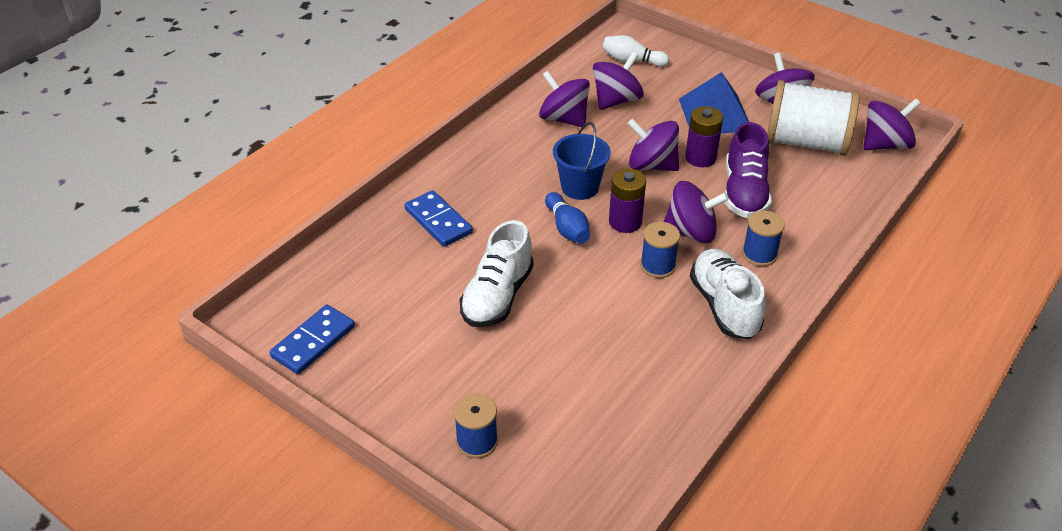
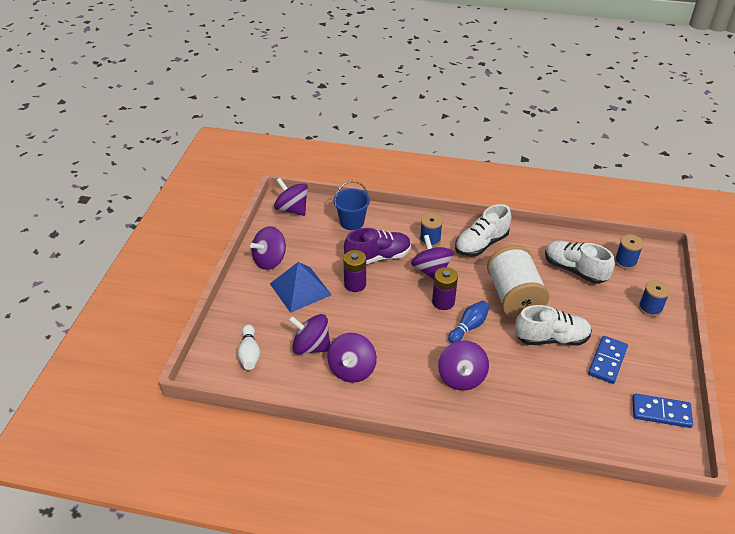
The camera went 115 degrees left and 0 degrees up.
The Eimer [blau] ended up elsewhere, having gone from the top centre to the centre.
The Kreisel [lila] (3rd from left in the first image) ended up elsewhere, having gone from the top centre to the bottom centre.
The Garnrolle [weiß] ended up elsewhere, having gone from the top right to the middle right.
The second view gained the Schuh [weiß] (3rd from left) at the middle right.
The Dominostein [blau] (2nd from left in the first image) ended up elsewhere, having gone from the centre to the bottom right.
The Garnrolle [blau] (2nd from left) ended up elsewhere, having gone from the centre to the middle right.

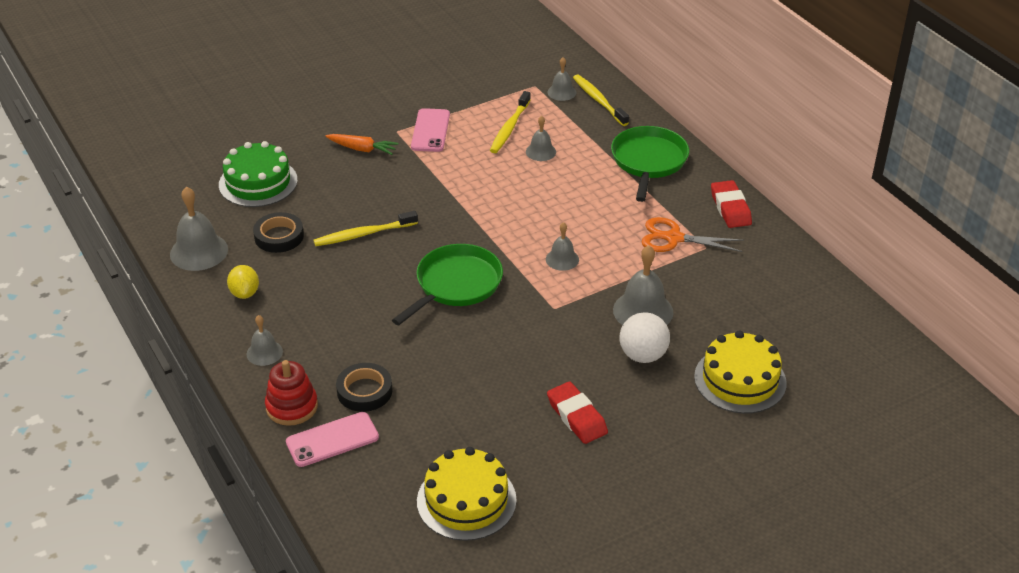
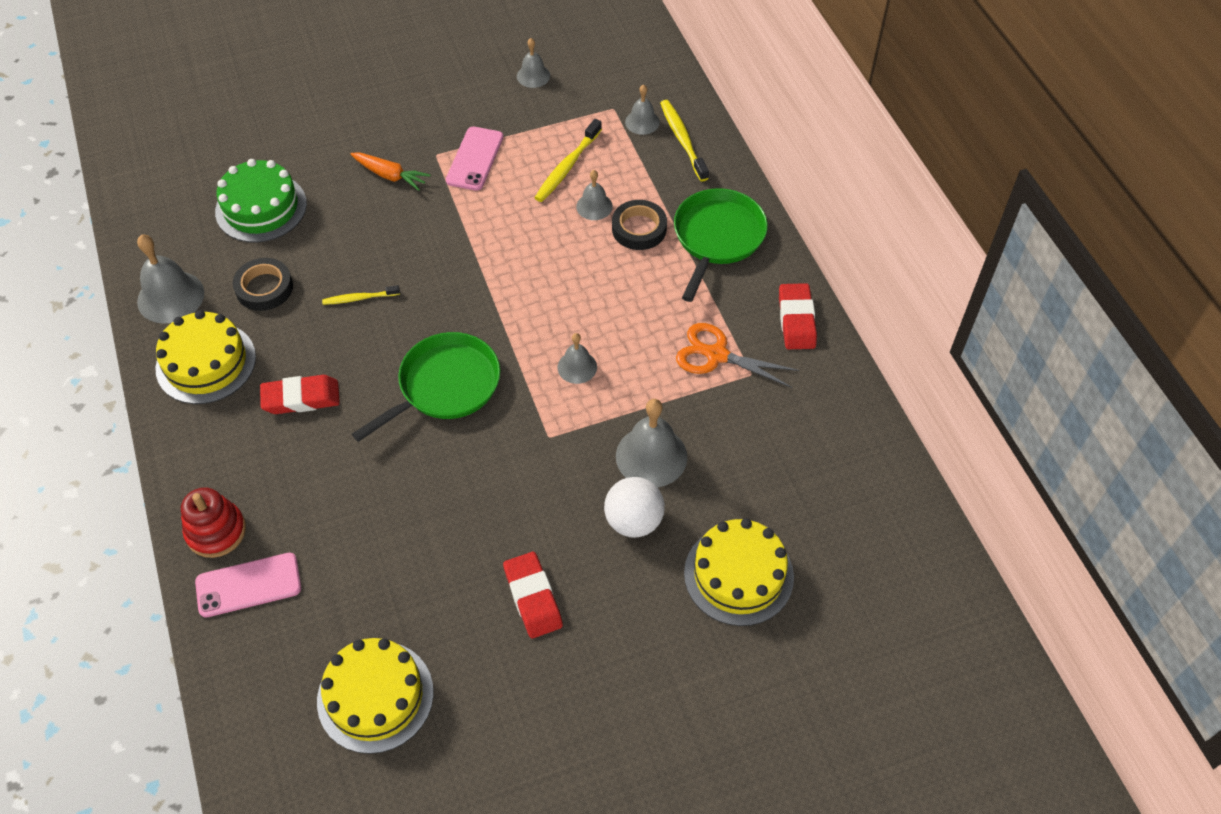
The camera went 10 degrees right and 15 degrees up.
Where the Zitrone [gelb] stood at the middle left, the Kuchen [gelb] (1st from left) came to stand at the middle left.
The second view gained the Radiergummi [rot] (1st from left) at the middle left.
The size of the Zahnbürste [gelb] (1st from left) at the centre changed by a factor of 0.62.
The Glocke [grau] (2nd from left) ended up elsewhere, having gone from the middle left to the top centre.
The Klebeband [schwarz] (2nd from left) ended up elsewhere, having gone from the bottom centre to the top centre.

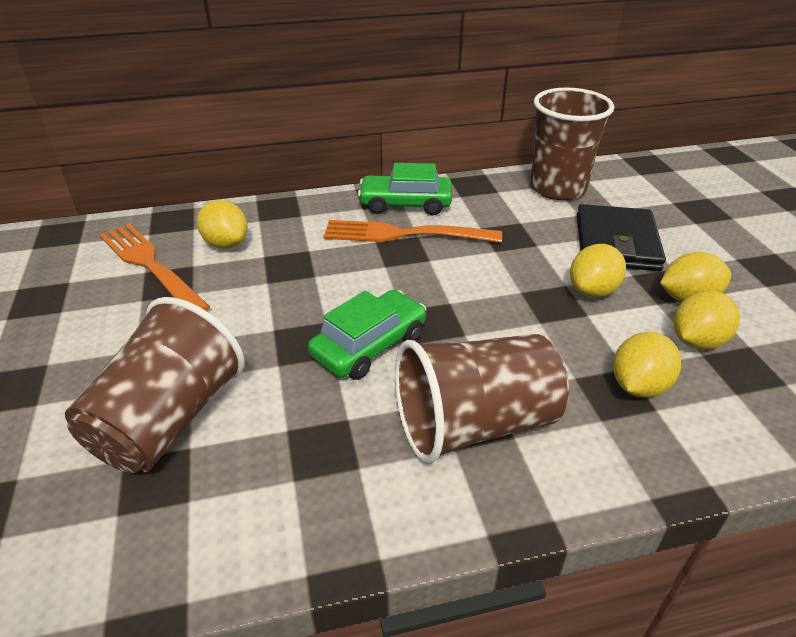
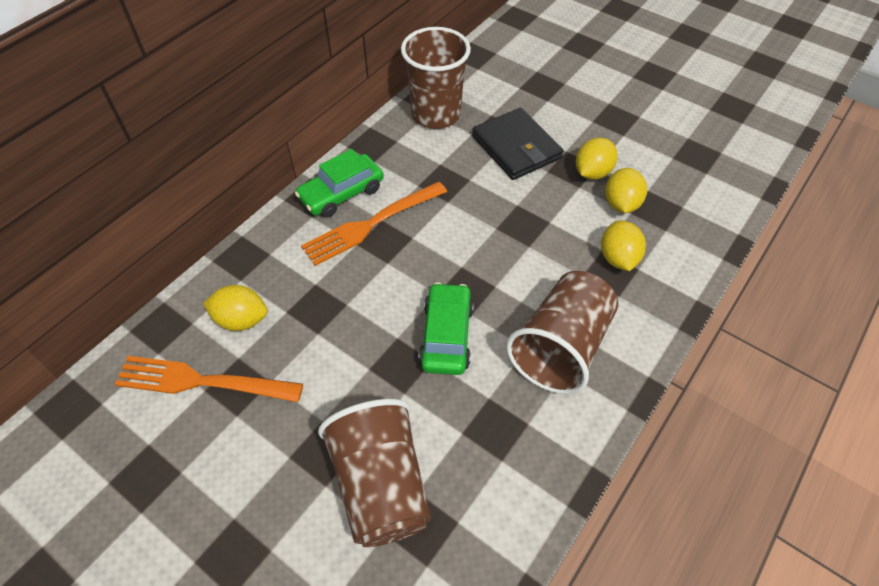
The camera went 40 degrees left and 15 degrees up.
The second view lost the Zitrone [gelb] (2nd from left) at the middle right.

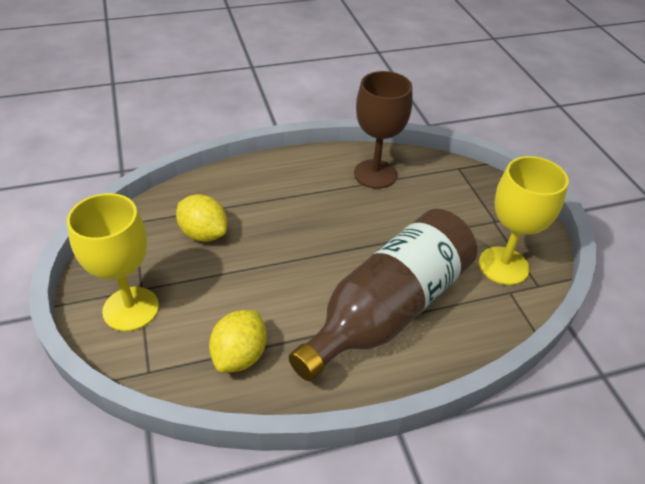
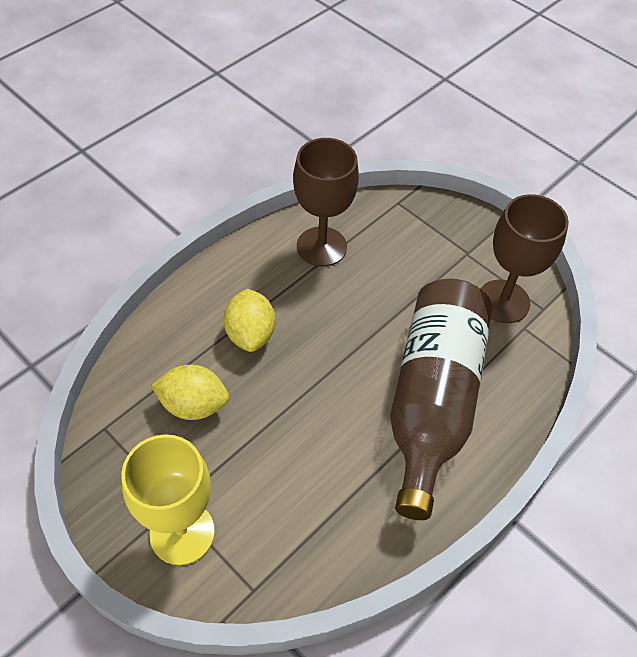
The camera went 30 degrees left and 10 degrees up.
The Zitrone [gelb] (2nd from left) ended up elsewhere, having gone from the bottom centre to the centre.
What was the Kelch [gelb] (2nd from left) at the middle right turned into the Kelch [braun] (2nd from left) at the middle right.

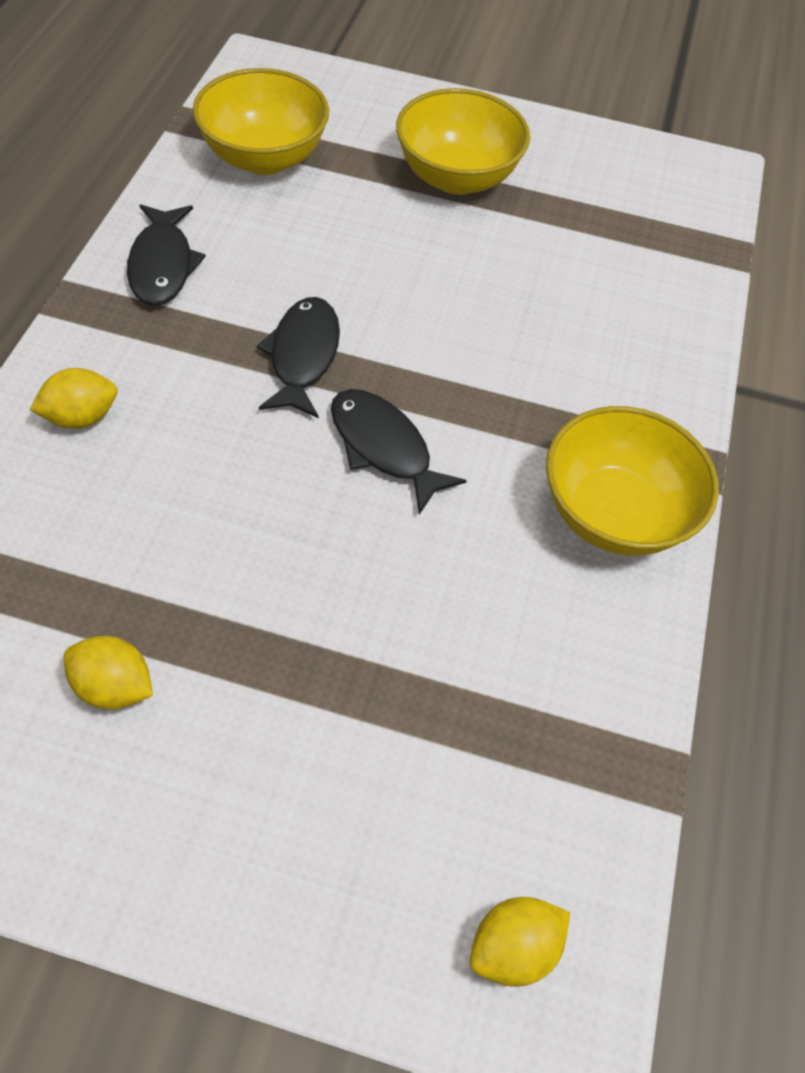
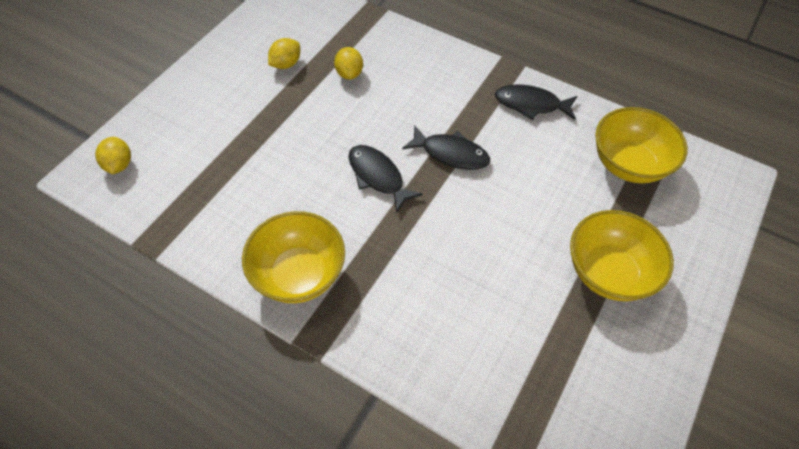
The camera went 110 degrees right and 0 degrees up.
The Zitrone [gelb] (1st from left in the first image) ended up elsewhere, having gone from the middle left to the top centre.
The Fisch [schwarz] (3rd from left in the first image) at the centre ended up facing another way, 105 degrees counterclockwise from before.

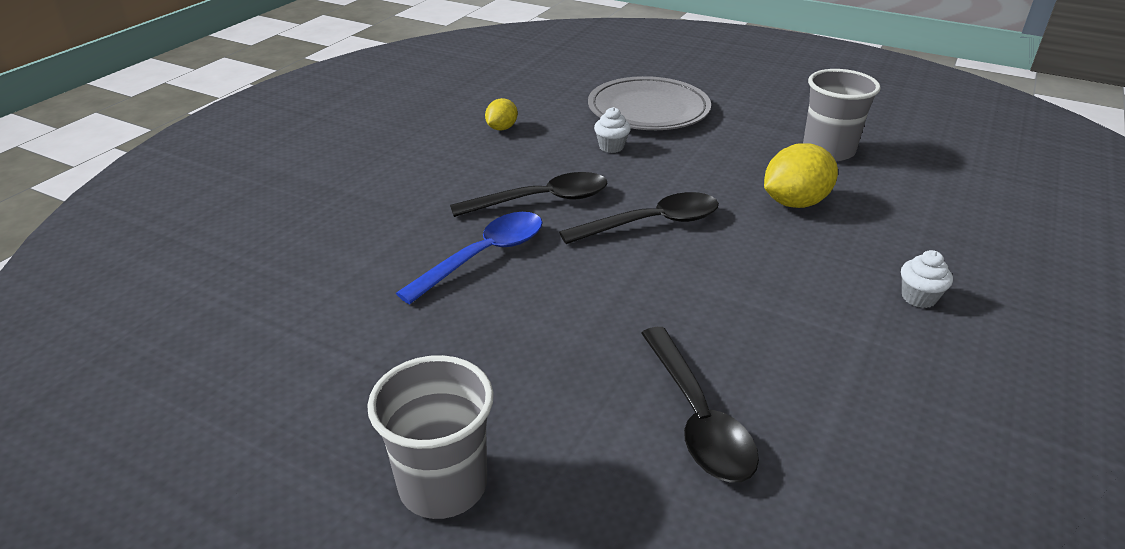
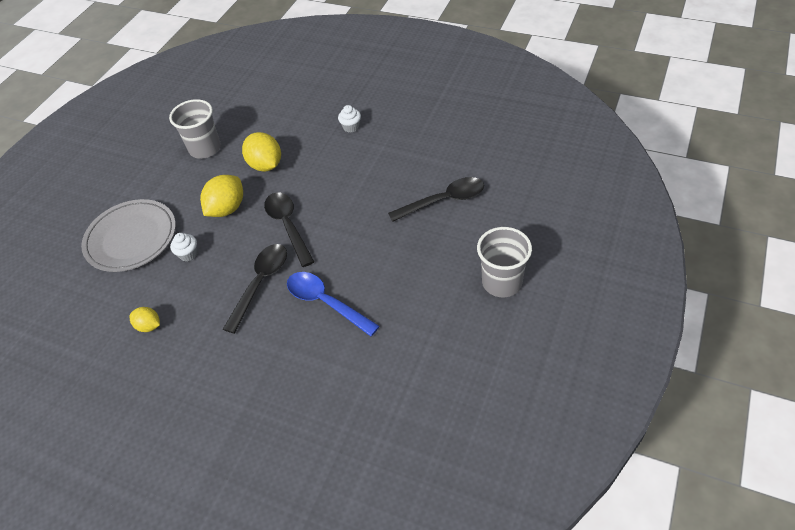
The camera went 90 degrees left and 15 degrees up.
The second view gained the Zitrone [gelb] (2nd from left) at the middle left.
The Löffel [schwarz] (1st from left) at the centre ended up facing another way, 45 degrees clockwise from before.

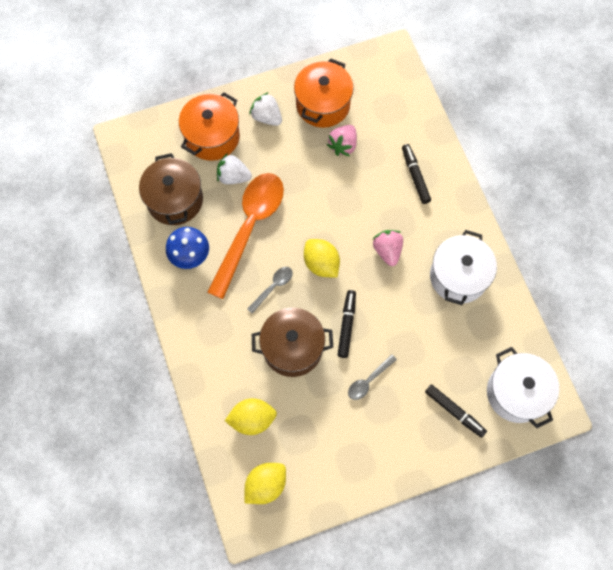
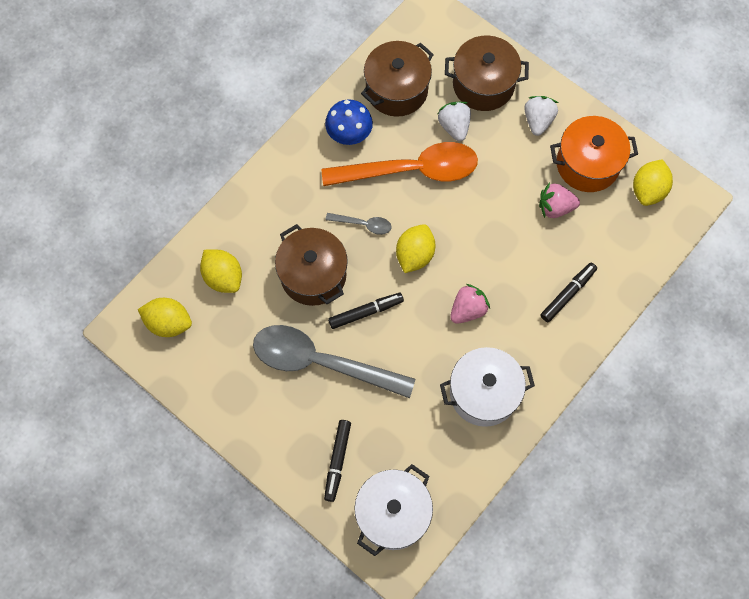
The camera went 60 degrees right and 0 degrees up.
The size of the Löffel [grau] (2nd from left in the first image) at the centre changed by a factor of 2.37.
What was the Kochtopf [orange] (1st from left) at the top centre turned into the Kochtopf [braun] (3rd from left) at the top centre.
The second view gained the Zitrone [gelb] (4th from left) at the top right.

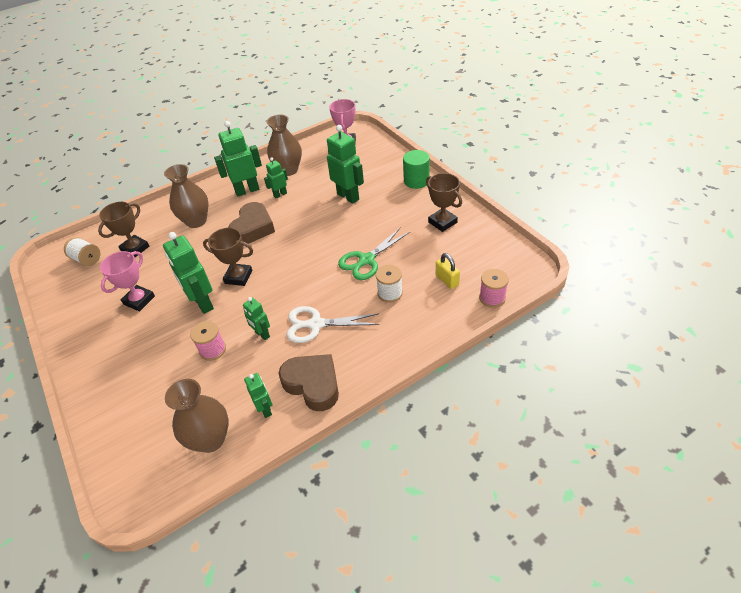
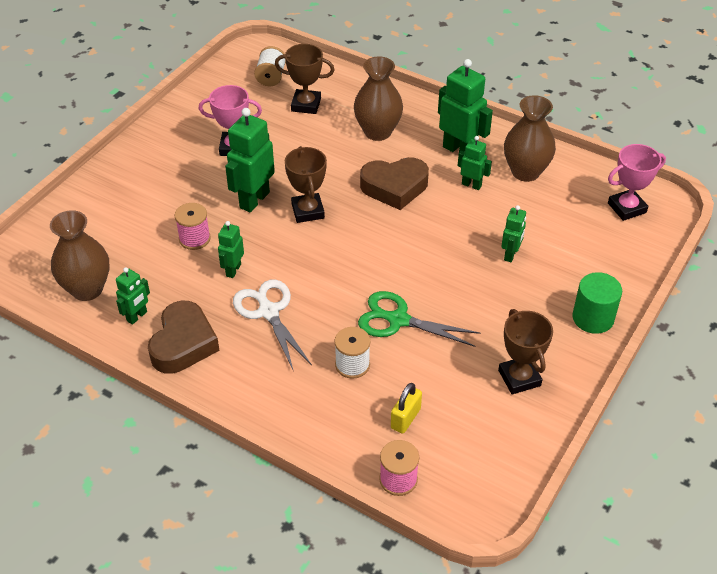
The camera went 60 degrees right and 0 degrees up.
The Pokal [braun] (3rd from left) at the centre ended up facing another way, 45 degrees counterclockwise from before.
The size of the Roboter [grün] (6th from left) at the top centre changed by a factor of 0.56.

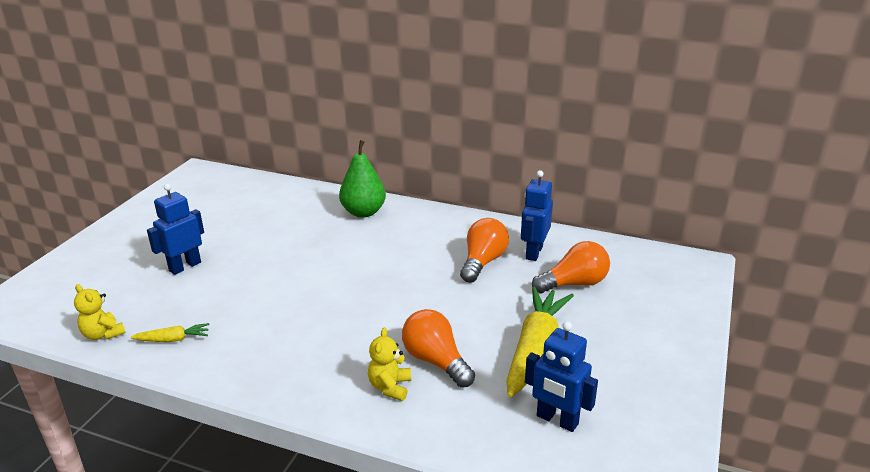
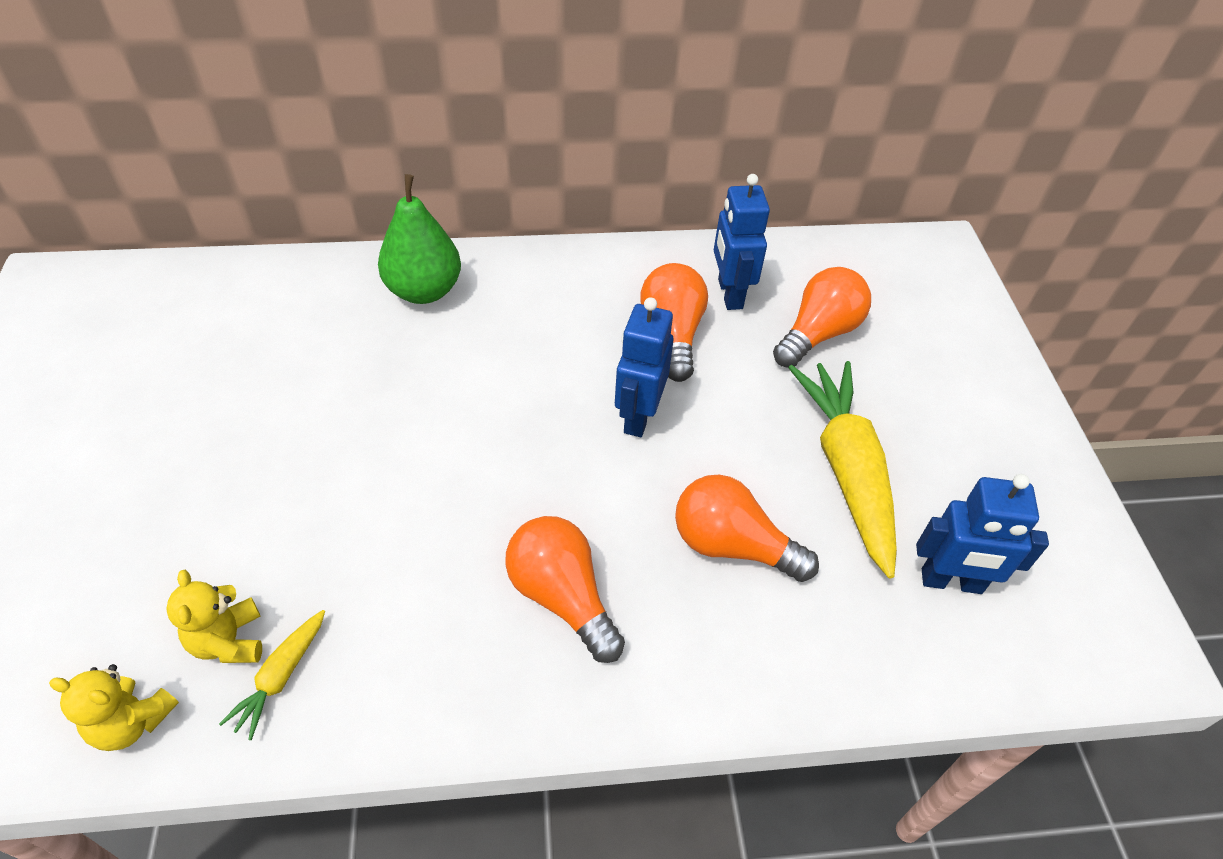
The camera went 30 degrees left and 20 degrees up.
The Teddybär [gelb] (2nd from left) ended up elsewhere, having gone from the bottom centre to the bottom left.
The Karotte [gelb] (1st from left) at the bottom left ended up facing another way, 150 degrees clockwise from before.
The second view gained the Glühbirne [orange] (1st from left) at the bottom centre.
The Roboter [blau] (1st from left) ended up elsewhere, having gone from the middle left to the centre.

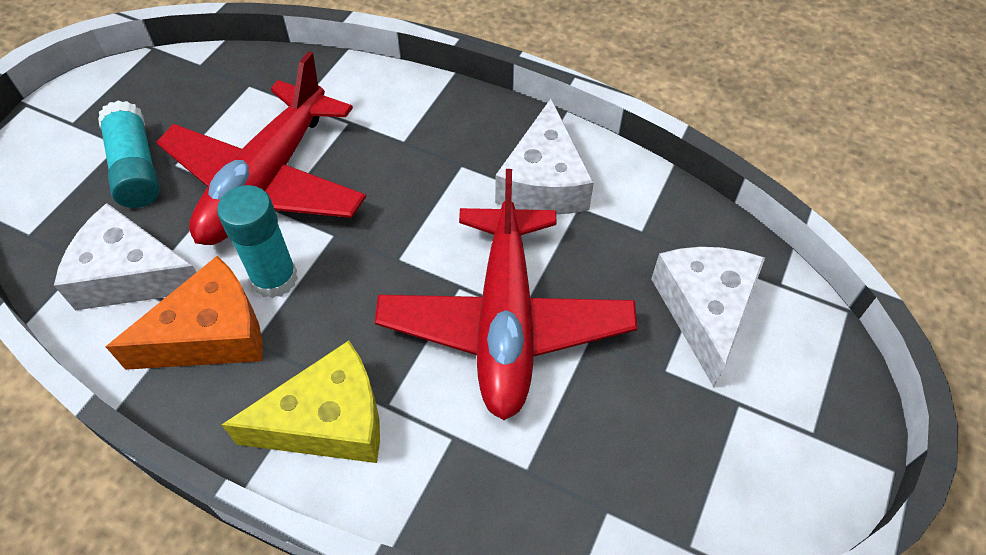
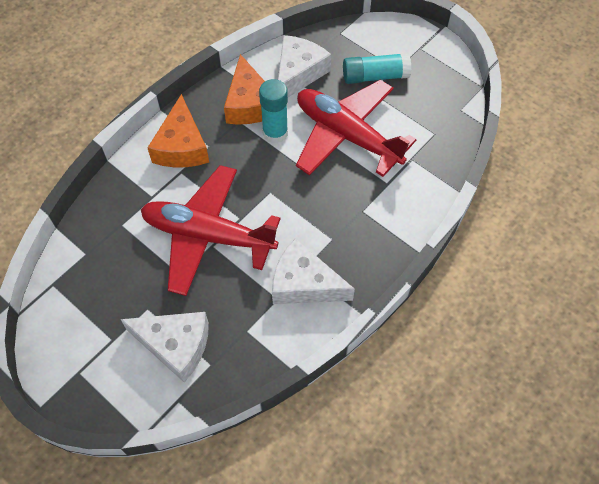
The camera went 105 degrees right and 5 degrees up.
What was the Käse [gelb] at the bottom left turned into the Käse [orange] (1st from left) at the top left.

